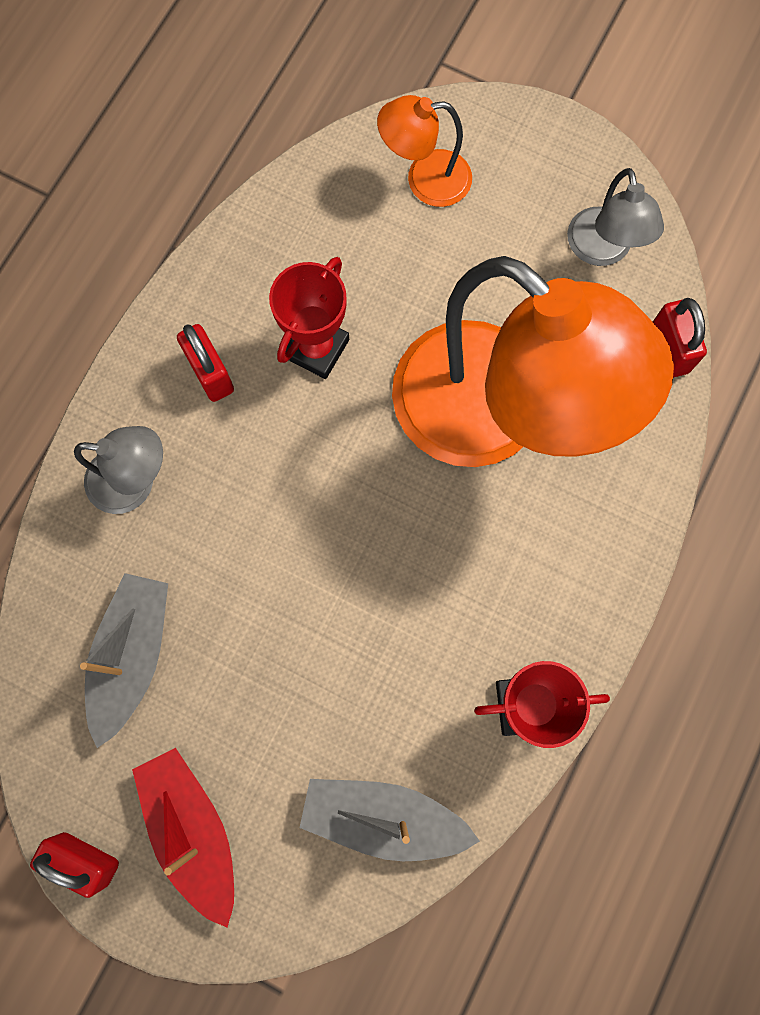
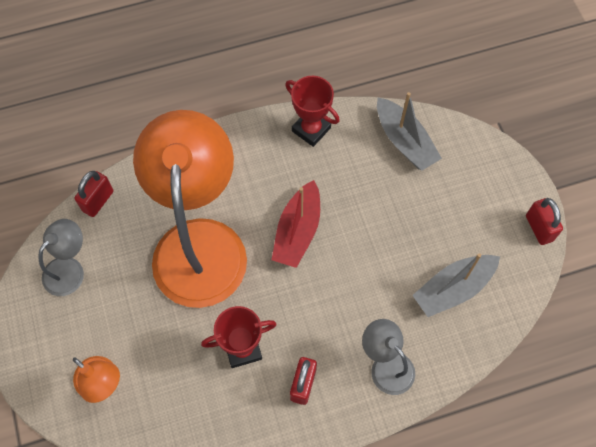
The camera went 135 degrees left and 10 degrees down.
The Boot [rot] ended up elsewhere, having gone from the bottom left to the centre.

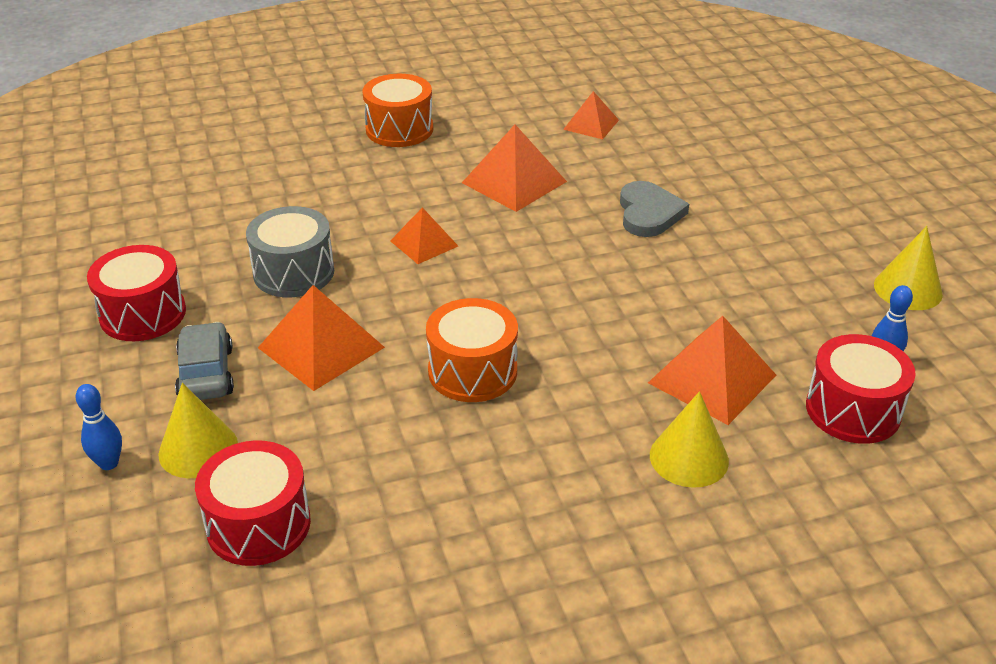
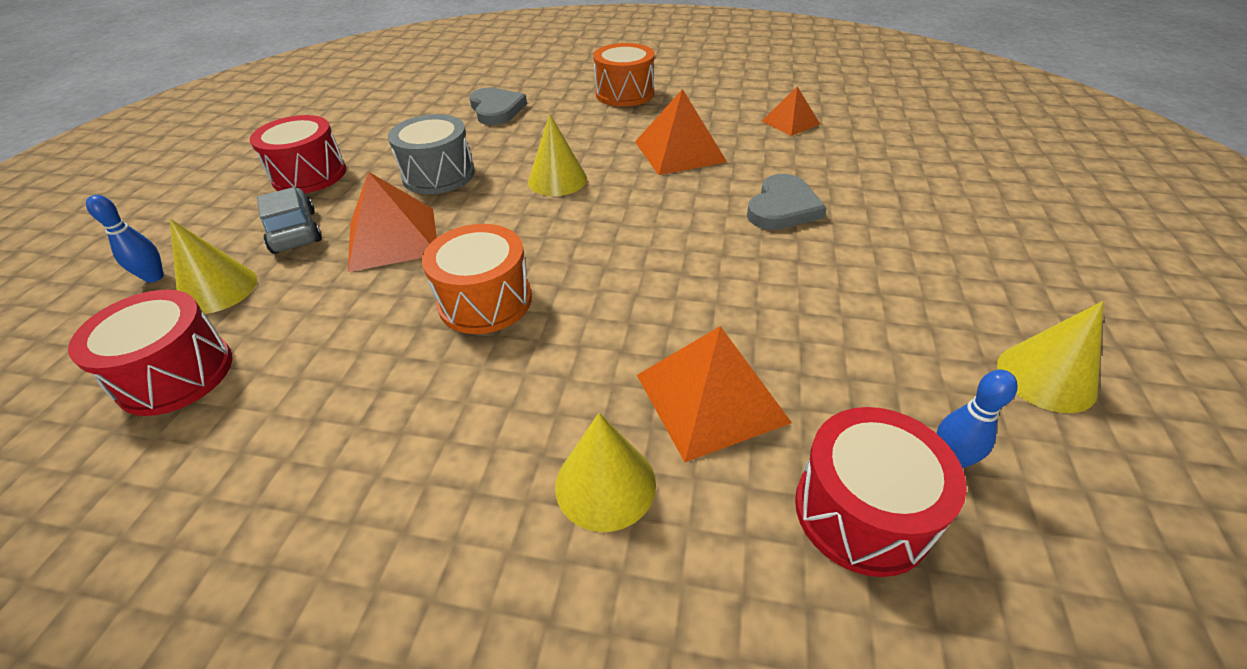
The camera went 30 degrees right and 5 degrees up.
The Auto [grau] at the middle left ended up facing another way, 45 degrees counterclockwise from before.
The second view gained the Herz [grau] (1st from left) at the top centre.
Where the Pyramide [orange] (2nd from left) stood at the centre, the Kegel [gelb] (2nd from left) came to stand at the top centre.

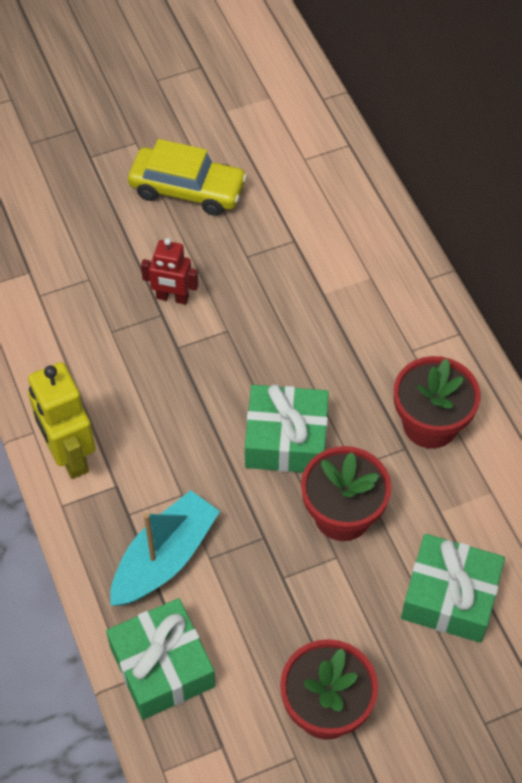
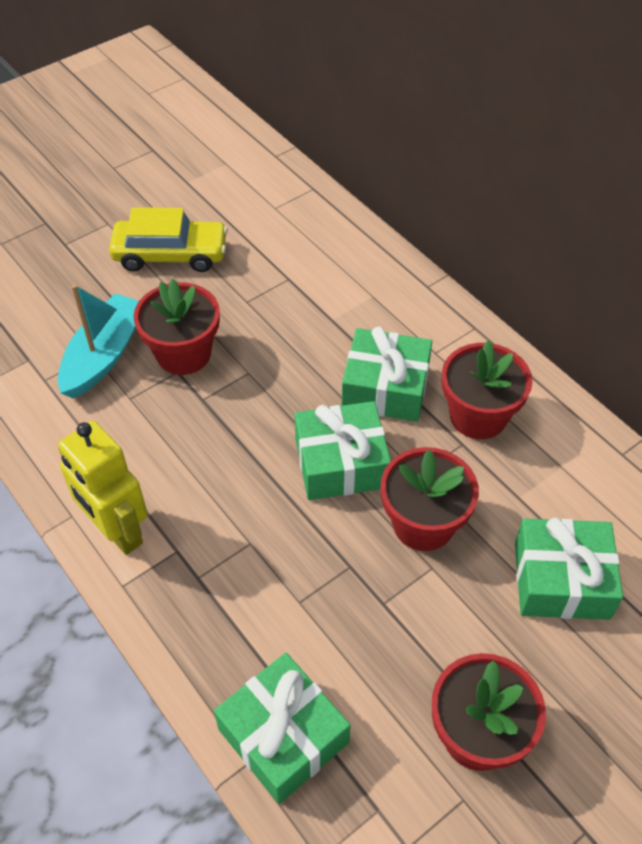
The camera went 15 degrees left and 5 degrees down.
The Boot [türkis] ended up elsewhere, having gone from the bottom left to the middle left.
Where the Roboter [rot] stood at the middle left, the Blumentopf [rot] (1st from left) came to stand at the middle left.
The second view gained the Geschenk [grün] (3rd from left) at the centre.

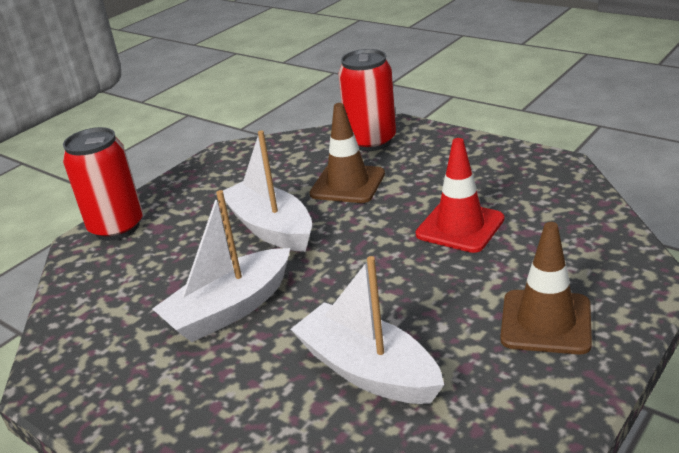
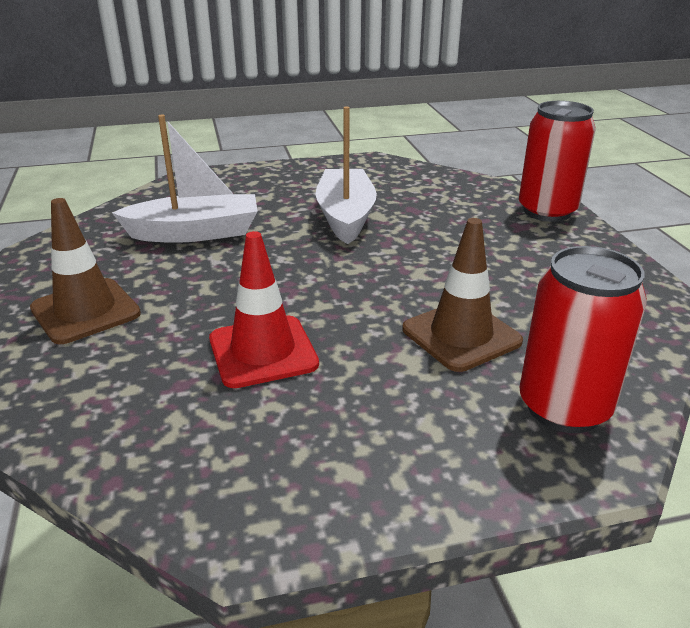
The camera went 125 degrees right and 0 degrees up.
The second view lost the Boot [weiß] (2nd from left) at the centre.

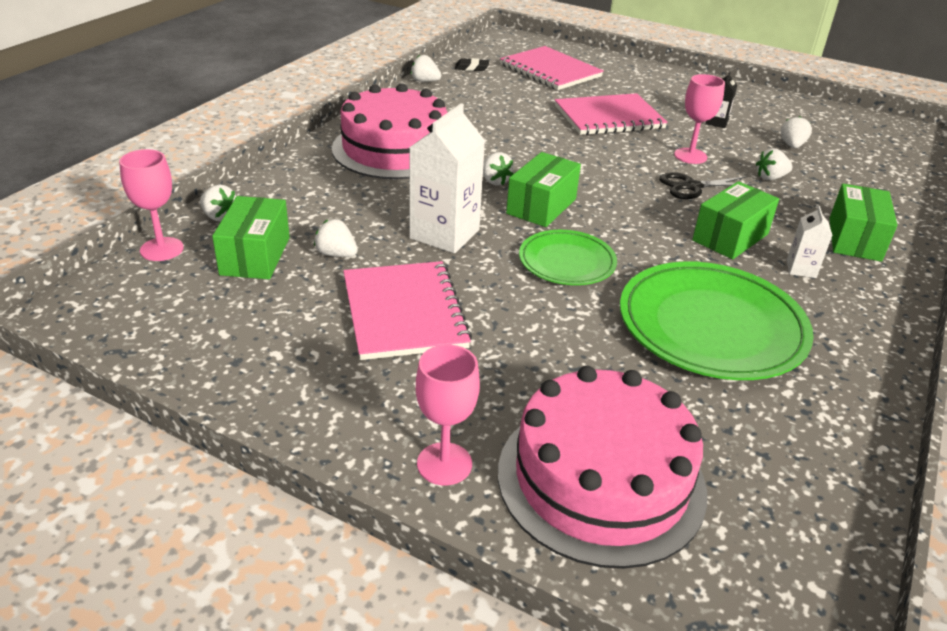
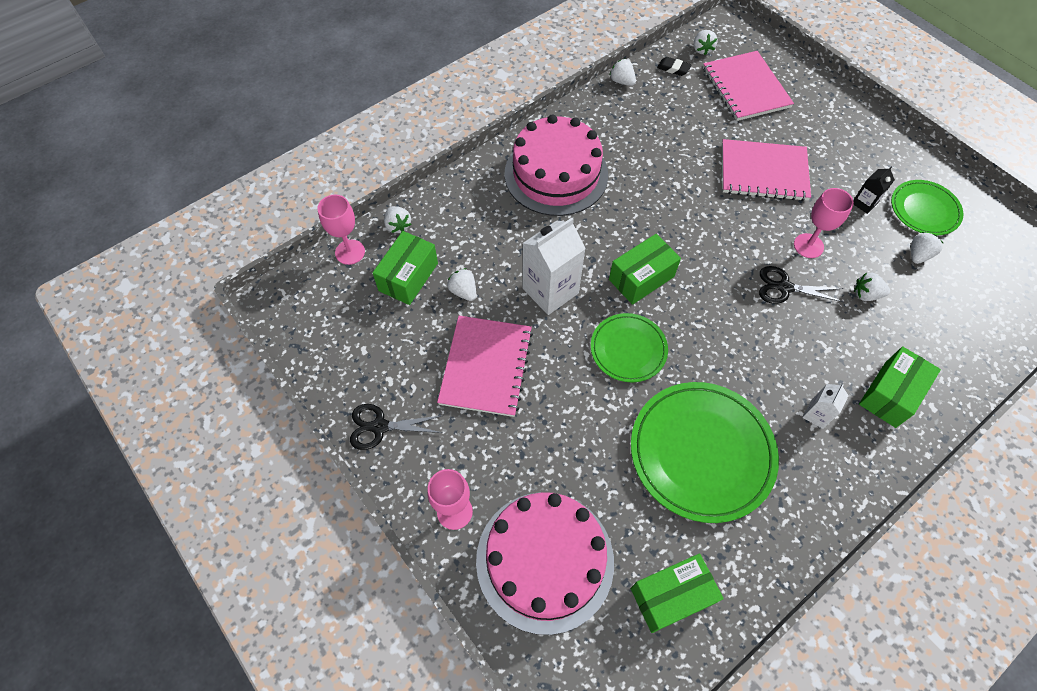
The camera went 25 degrees right and 25 degrees up.
The second view gained the Schere [schwarz] (1st from left) at the centre.
The Schachtel [grün] (3rd from left) ended up elsewhere, having gone from the middle right to the bottom centre.
The Erdbeere [weiß] (4th from left) ended up elsewhere, having gone from the top centre to the top right.
The second view gained the Teller [grün] (3rd from left) at the top right.

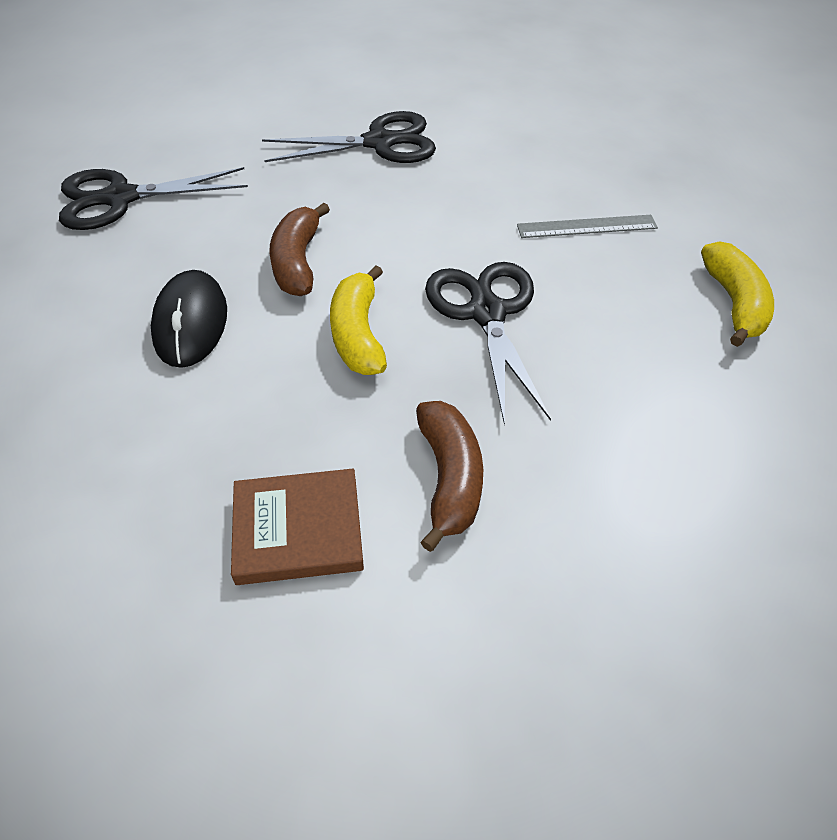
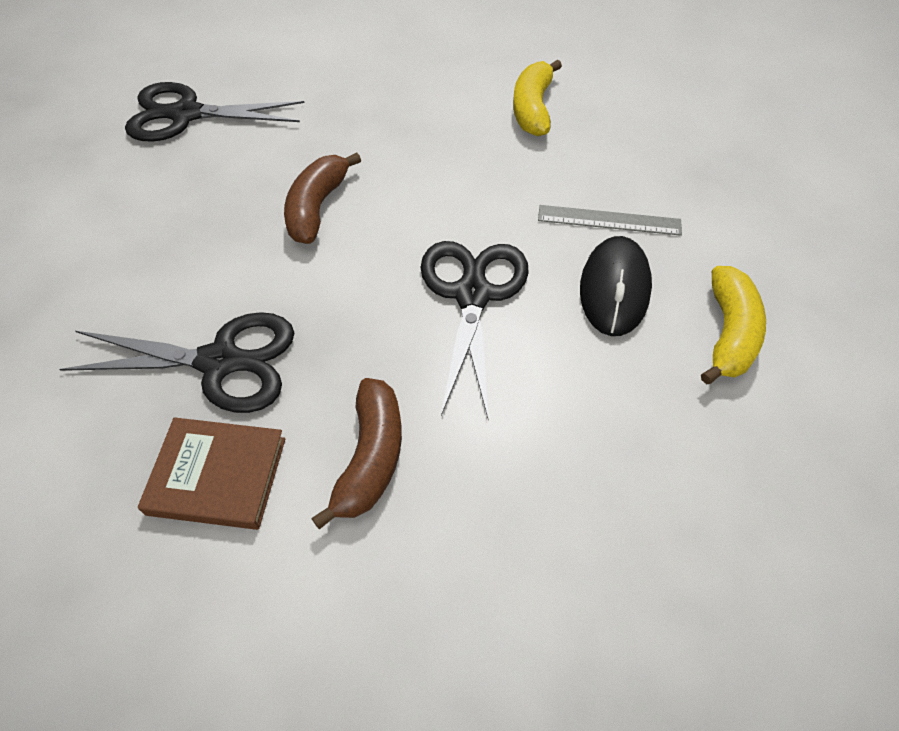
The camera went 15 degrees right and 5 degrees up.
The Schere [schwarz] (2nd from left in the first image) ended up elsewhere, having gone from the top centre to the middle left.
The Banane [gelb] (1st from left) ended up elsewhere, having gone from the centre to the top centre.
The Computermaus [schwarz] ended up elsewhere, having gone from the middle left to the middle right.

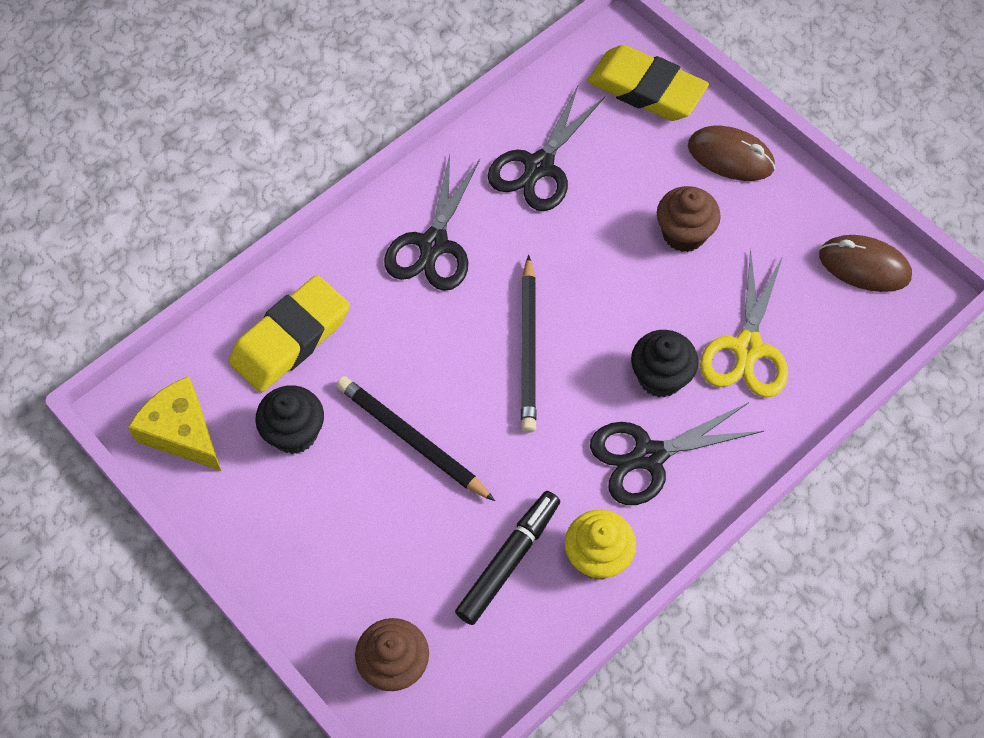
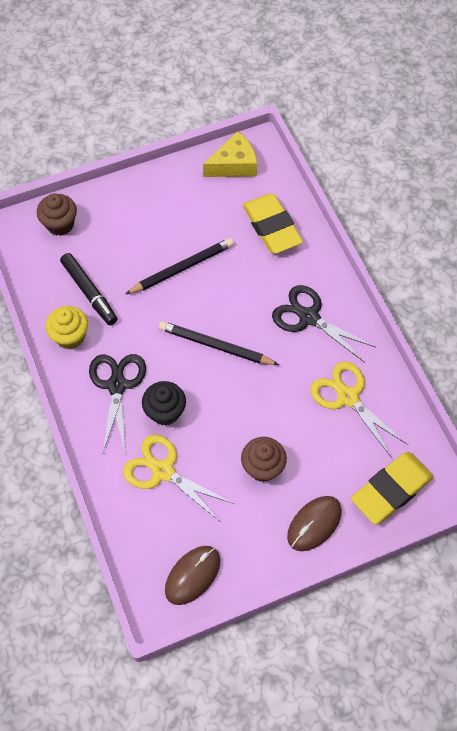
The camera went 110 degrees right and 0 degrees up.
What was the Schere [schwarz] (2nd from left) at the top centre turned into the Schere [gelb] (2nd from left) at the middle right.
The second view lost the Muffin [schwarz] (1st from left) at the middle left.

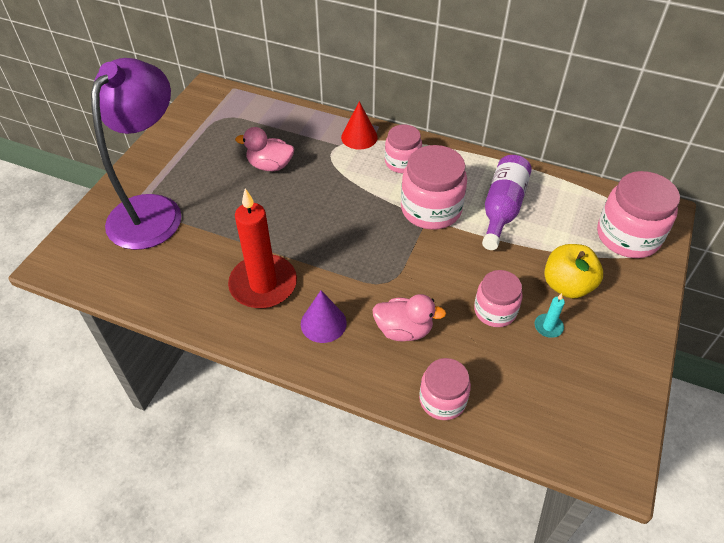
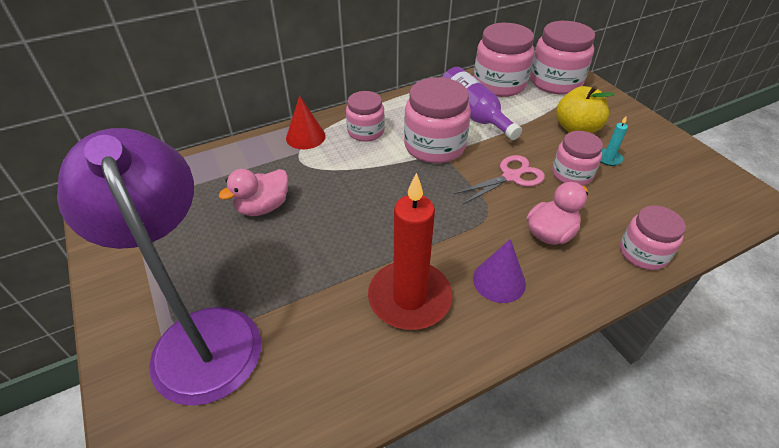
The camera went 50 degrees left and 5 degrees down.
The second view gained the Schere [rosa] at the centre.
The second view gained the Einmachglas [rosa] (3rd from left) at the top centre.

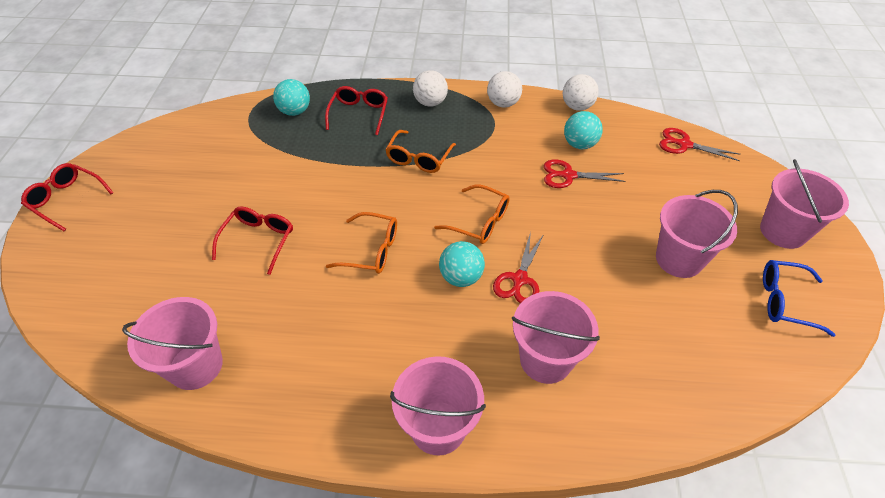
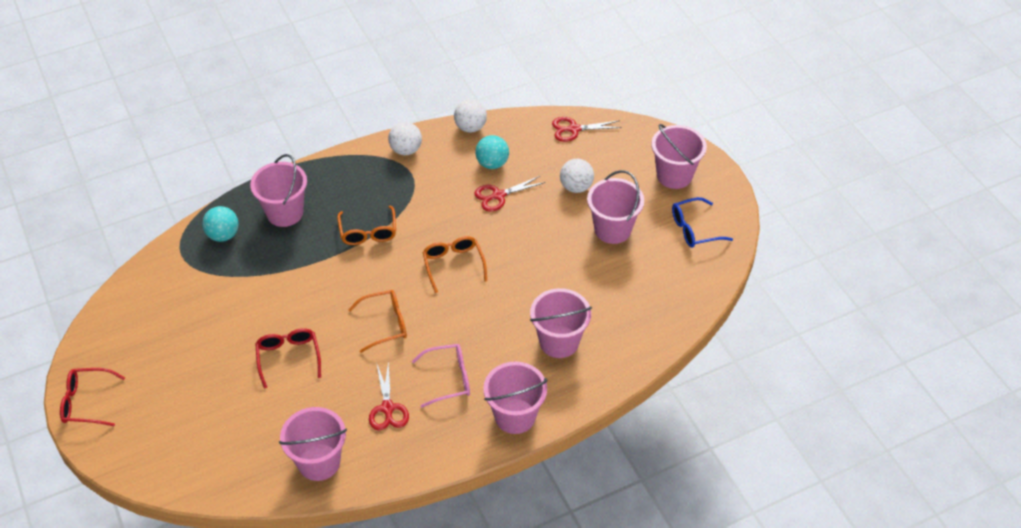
The camera went 30 degrees left and 0 degrees up.
Where the Brille [rot] (3rd from left) stood at the top centre, the Eimer [rosa] (1st from left) came to stand at the middle left.
The Schere [rot] (1st from left) ended up elsewhere, having gone from the centre to the bottom centre.
The second view gained the Brille [rosa] at the bottom centre.
The Brille [orange] (3rd from left) at the centre ended up facing another way, 105 degrees counterclockwise from before.
The Ball [weiß] (1st from left in the first image) ended up elsewhere, having gone from the top centre to the centre.
The second view lost the Ball [türkis] (2nd from left) at the centre.

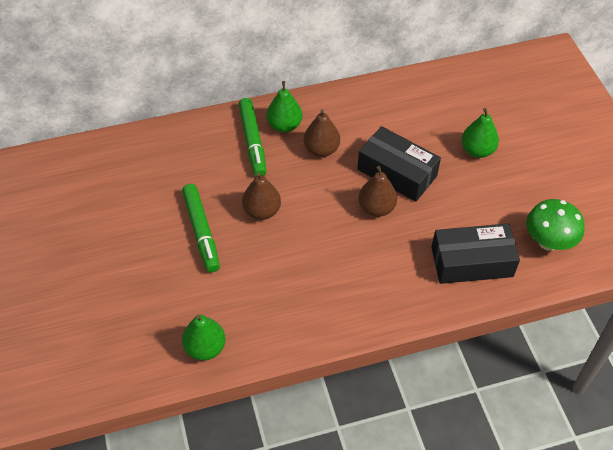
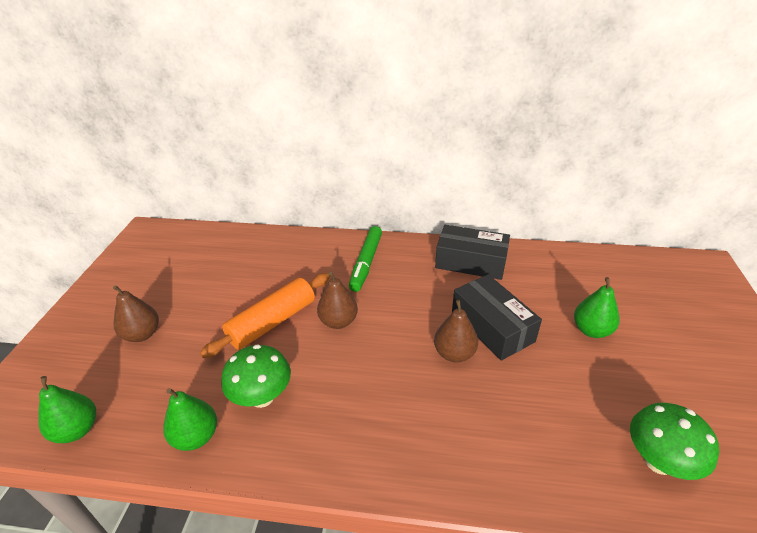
The camera went 25 degrees right and 15 degrees down.
The Birne [grün] (2nd from left in the first image) ended up elsewhere, having gone from the top centre to the bottom left.
The Birne [braun] (2nd from left in the first image) ended up elsewhere, having gone from the top centre to the middle left.
Where the Filzstift [grün] (1st from left) stood at the middle left, the Nudelholz [orange] came to stand at the centre.
The second view gained the Pilz [grün] (1st from left) at the bottom centre.
The Schachtel [schwarz] (2nd from left in the first image) ended up elsewhere, having gone from the middle right to the centre.

